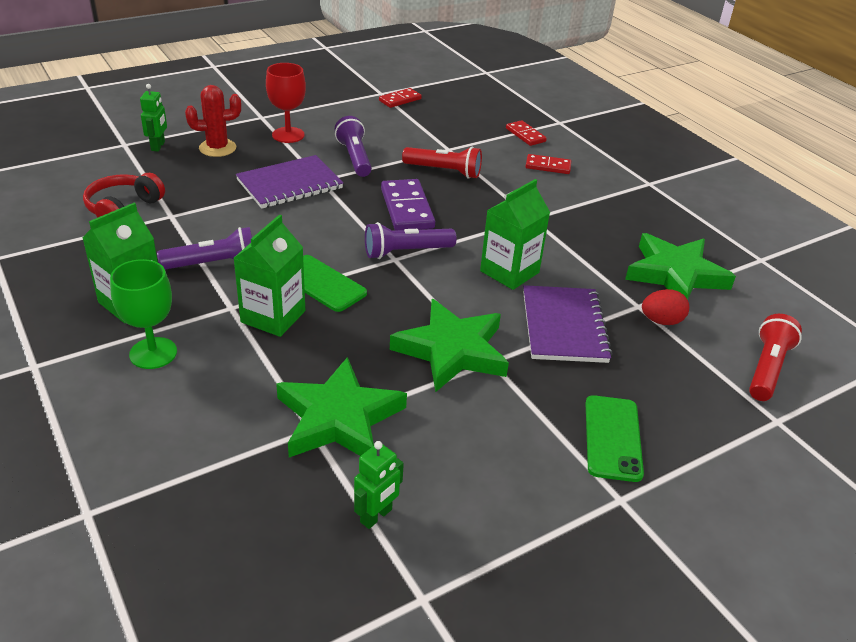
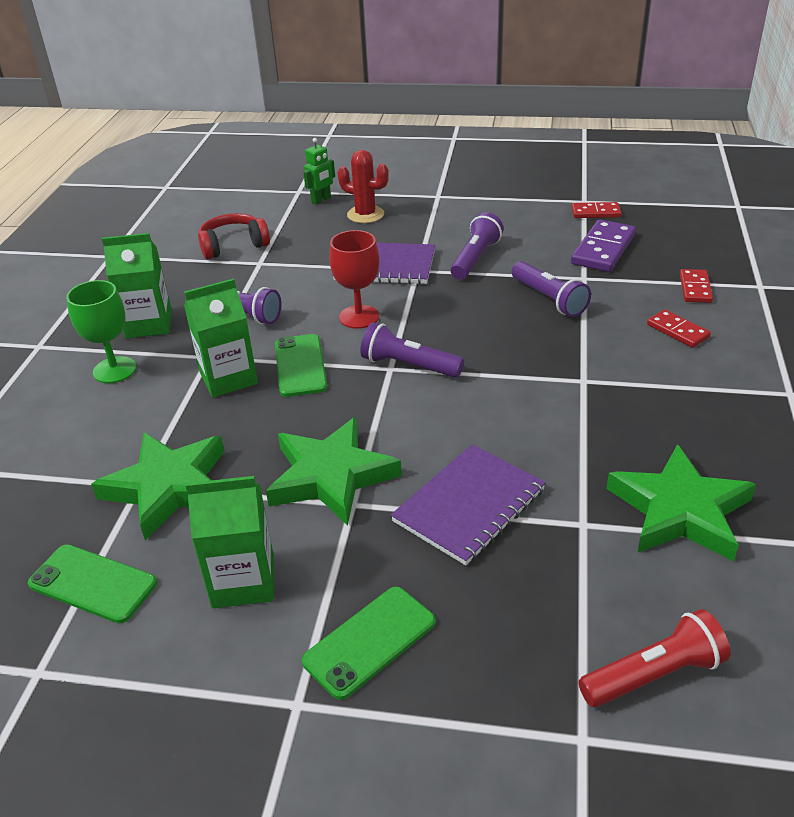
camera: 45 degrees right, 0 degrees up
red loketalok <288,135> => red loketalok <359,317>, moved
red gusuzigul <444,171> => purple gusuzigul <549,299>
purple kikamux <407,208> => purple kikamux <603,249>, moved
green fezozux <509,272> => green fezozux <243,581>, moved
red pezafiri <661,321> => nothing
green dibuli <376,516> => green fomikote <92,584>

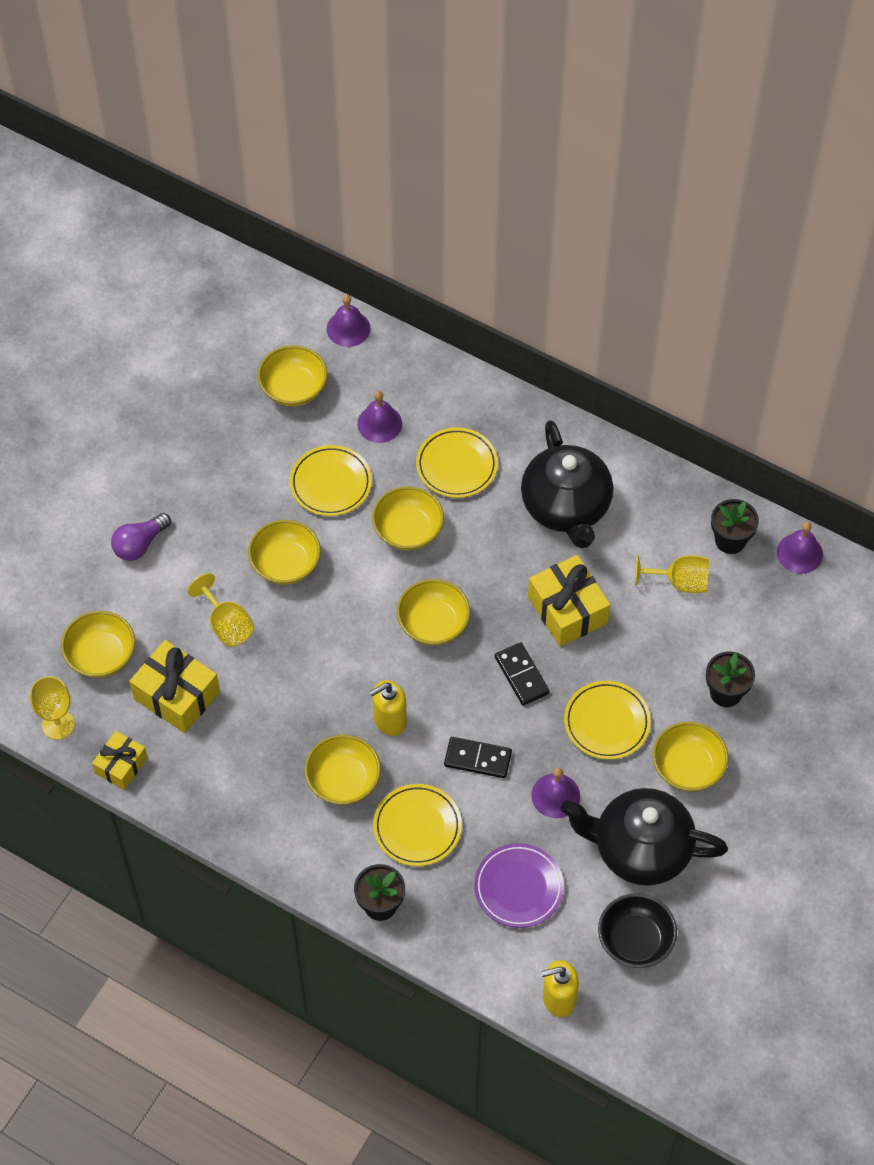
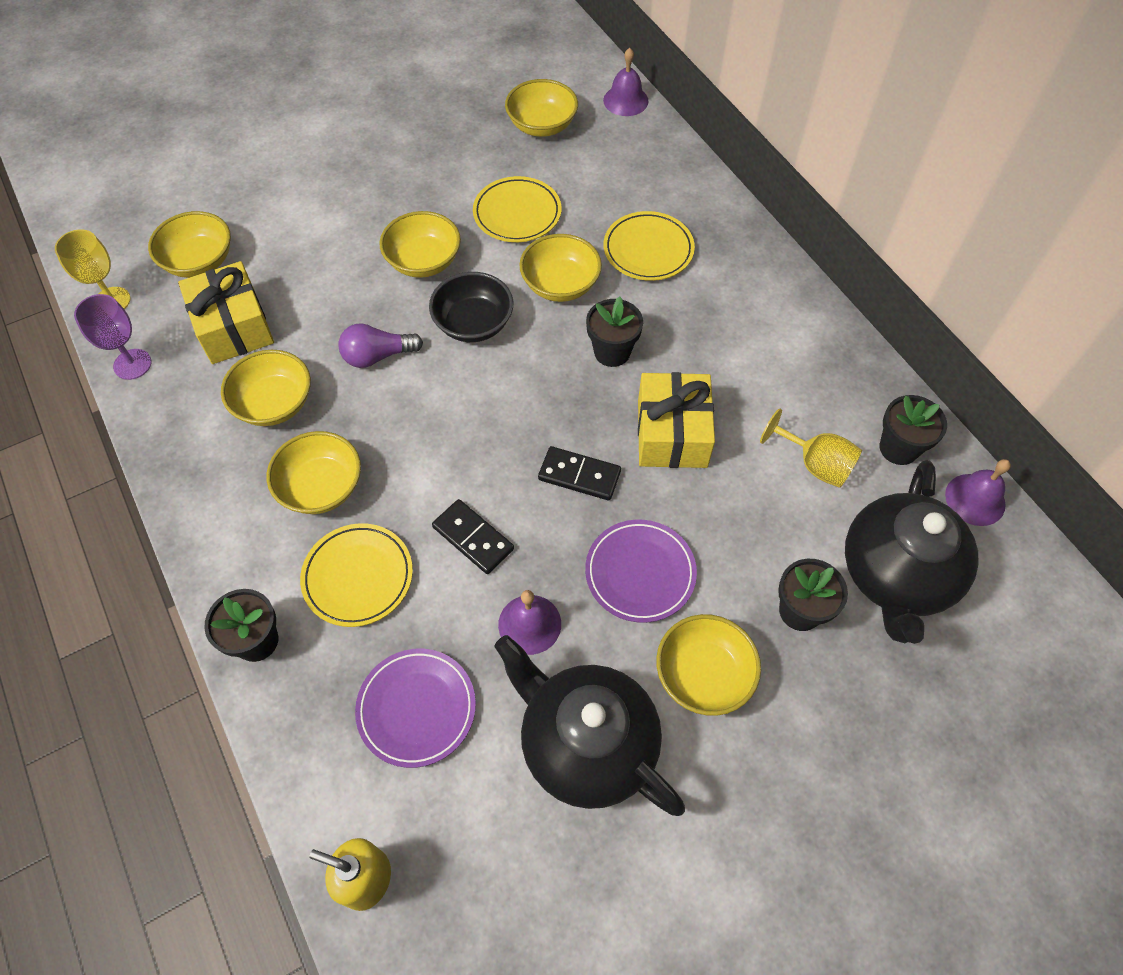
camera: 30 degrees right, 0 degrees up
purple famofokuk <379,423> => nothing
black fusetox <566,507> => black fusetox <896,575>, moved
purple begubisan <140,544> => purple begubisan <377,356>, moved
yellow loketalok <226,624> => nothing
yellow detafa <433,624> => yellow detafa <274,403>, moved
black kikamux <521,675> => black kikamux <579,475>, 75 degrees counterclockwise
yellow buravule <389,720> => nothing
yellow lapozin <607,722> => purple lapozin <640,573>
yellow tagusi <121,765> => purple loketalok <132,364>
black detafa <635,940> => black detafa <473,323>, moved
nothing => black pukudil <612,352>

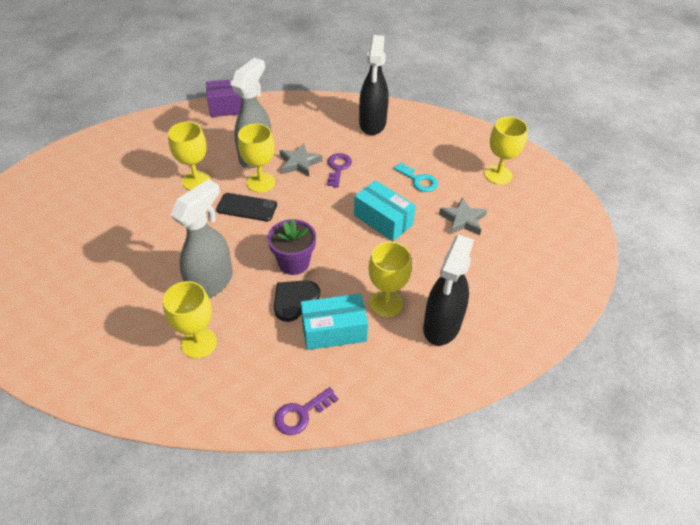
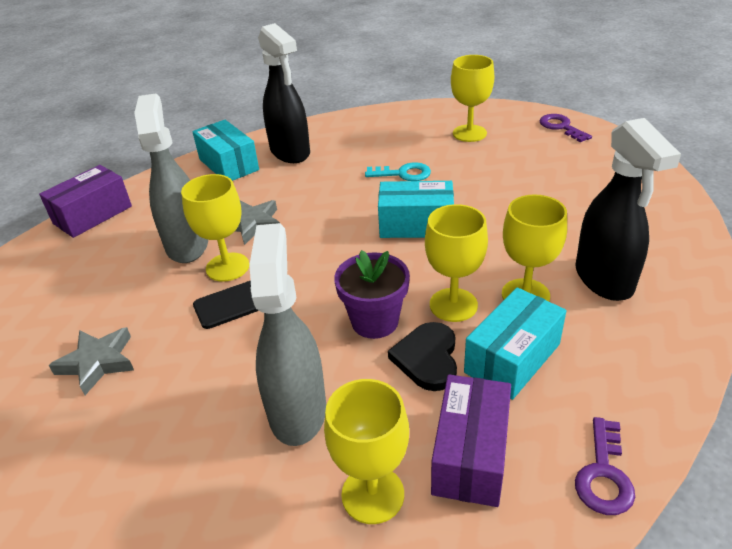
camera: 35 degrees left, 10 degrees down
yellow loketalok <196,181> => yellow loketalok <453,305>, moved
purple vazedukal <338,168> => purple vazedukal <561,127>, moved
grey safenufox <463,220> => grey safenufox <97,362>, moved
nothing => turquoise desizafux <229,164>
nothing => purple desizafux <470,454>

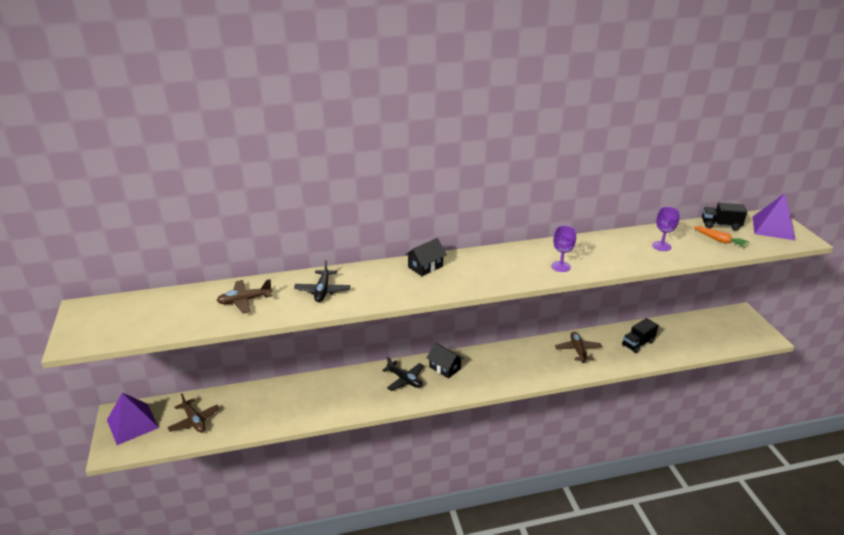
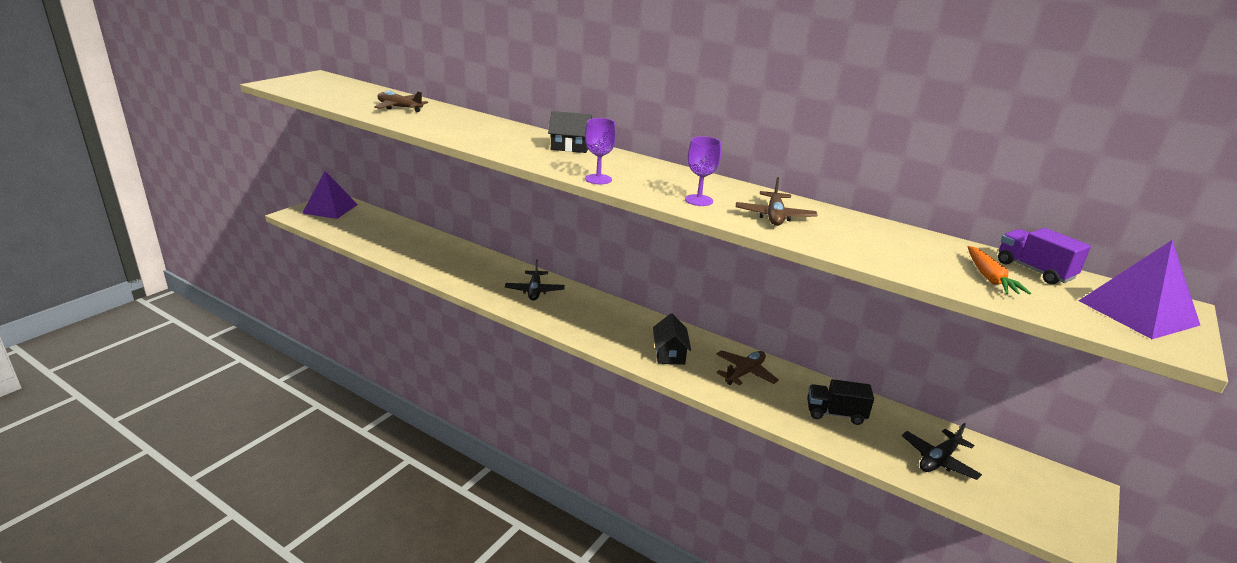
camera: 45 degrees right, 5 degrees down
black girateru <720,225> => purple girateru <1034,270>
purple loketalok <661,246> => purple loketalok <598,179>, moved
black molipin <322,291> => black molipin <938,460>, moved
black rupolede <444,368> => black rupolede <669,353>, moved
brown molipin <194,421> => brown molipin <774,216>, moved

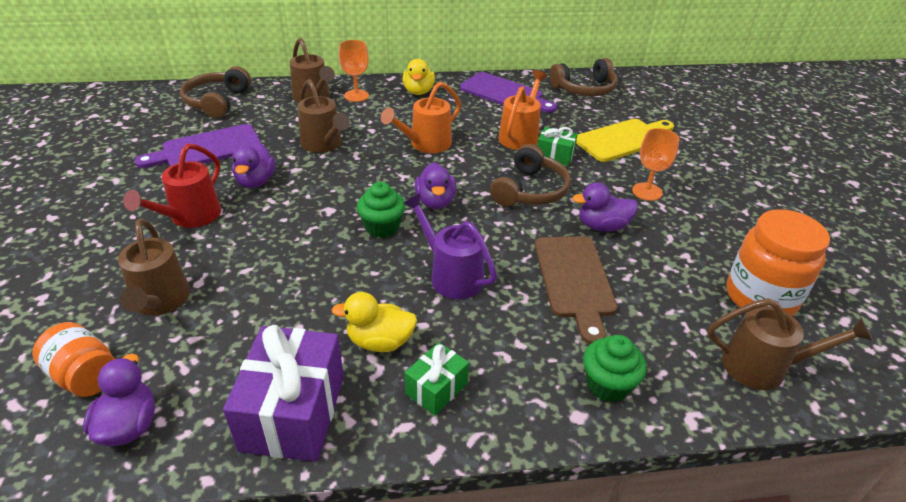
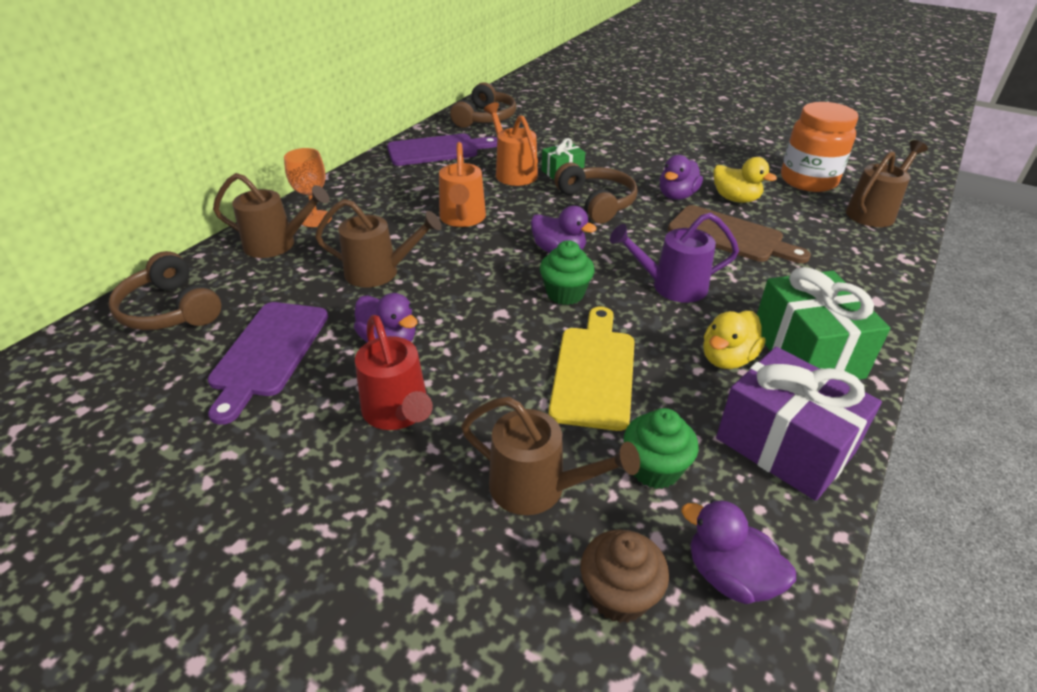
camera: 50 degrees left, 0 degrees up
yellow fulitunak <418,91> => yellow fulitunak <735,199>, moved
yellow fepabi <623,139> => yellow fepabi <594,371>, moved
orange loketalok <647,191> => nothing
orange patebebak <85,376> => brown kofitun <619,595>
green kofitun <607,385> => green kofitun <654,469>, moved
green tagusi <436,389> => green tagusi <807,352>, x1.91

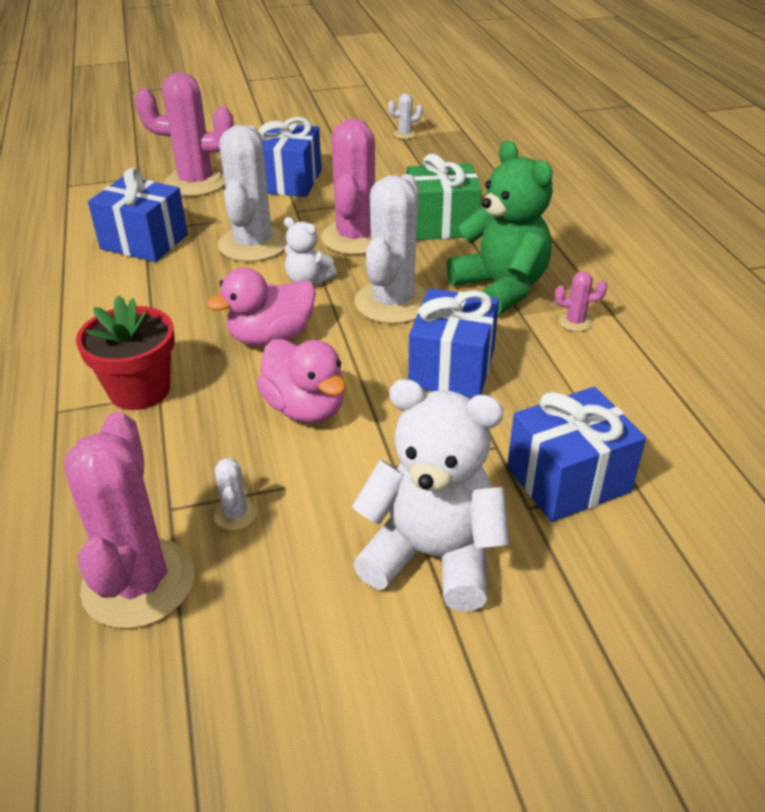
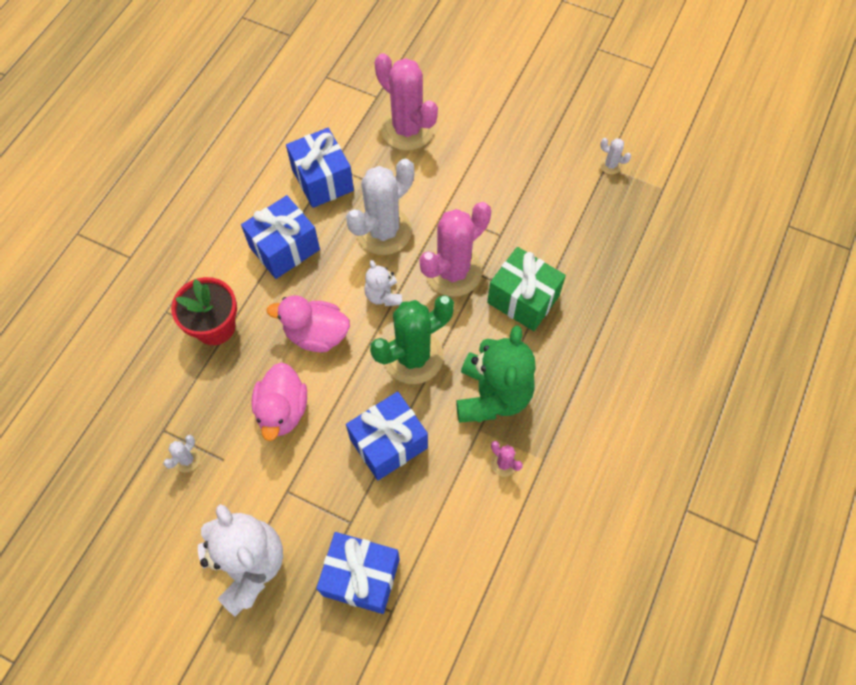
camera: 40 degrees right, 25 degrees up
blue tagusi <289,181> => blue tagusi <284,248>, moved
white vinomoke <393,302> => green vinomoke <413,357>
pink vinomoke <138,583> => nothing

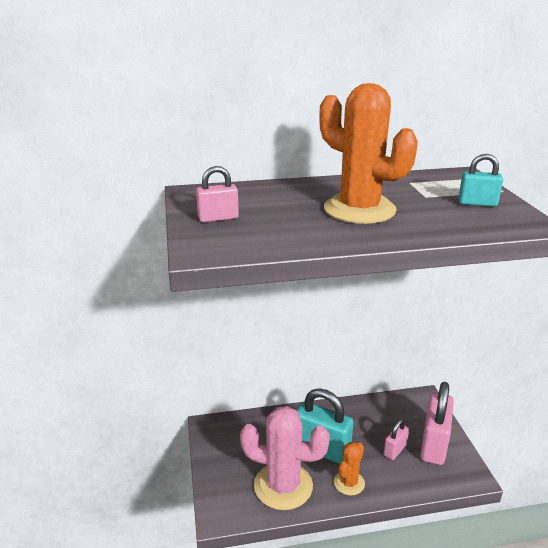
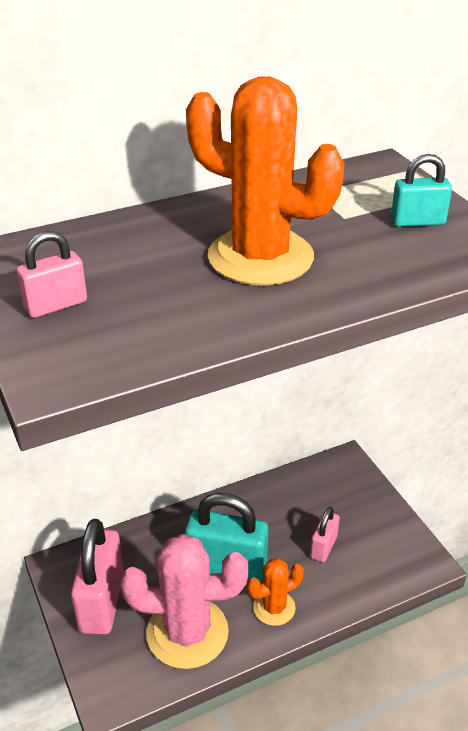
camera: 15 degrees left, 10 degrees up
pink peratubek <434,444> => pink peratubek <102,601>, moved
orange vinomoke <349,483> => orange vinomoke <274,608>, 45 degrees clockwise

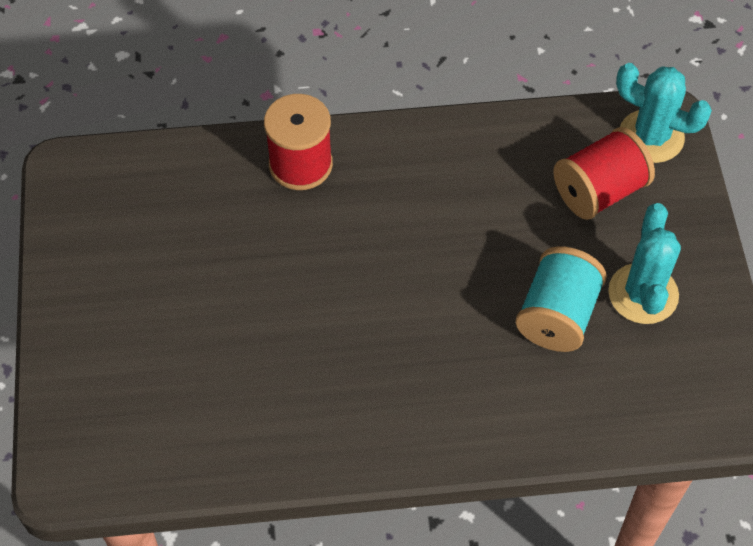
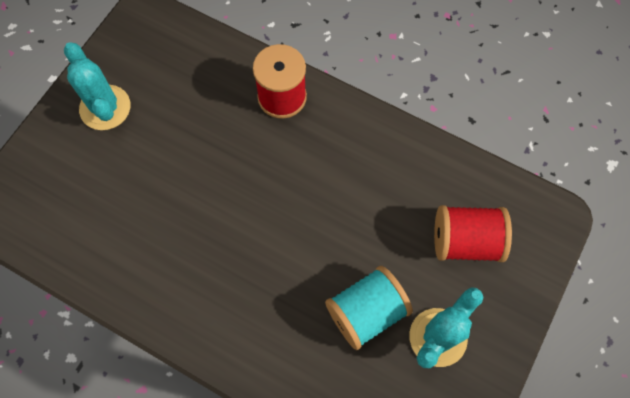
camera: 35 degrees right, 10 degrees up
turquoise vinomoke <651,136> => turquoise vinomoke <105,108>, moved

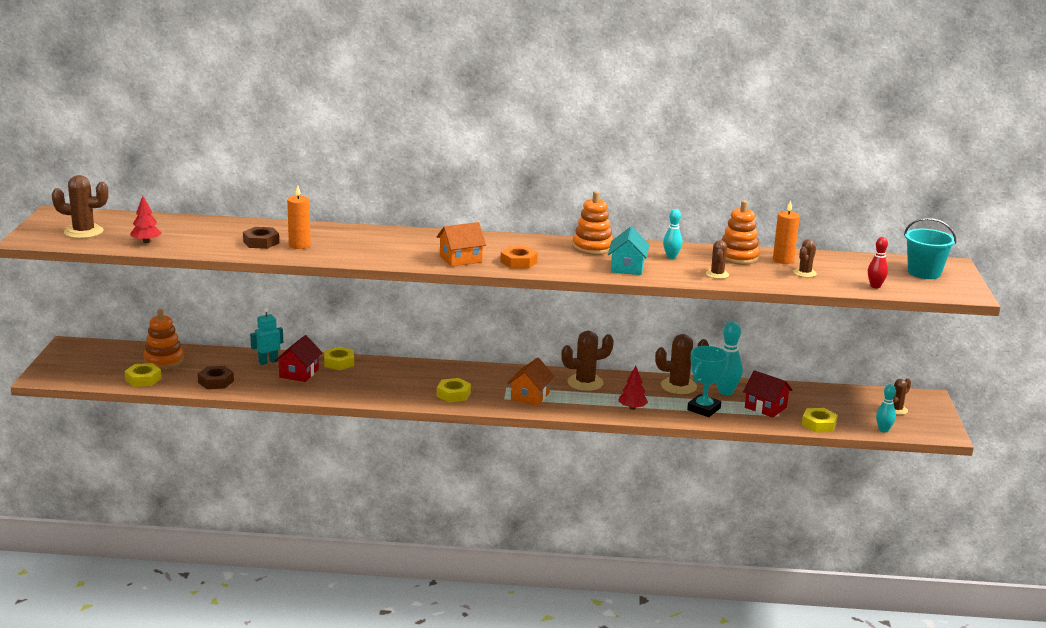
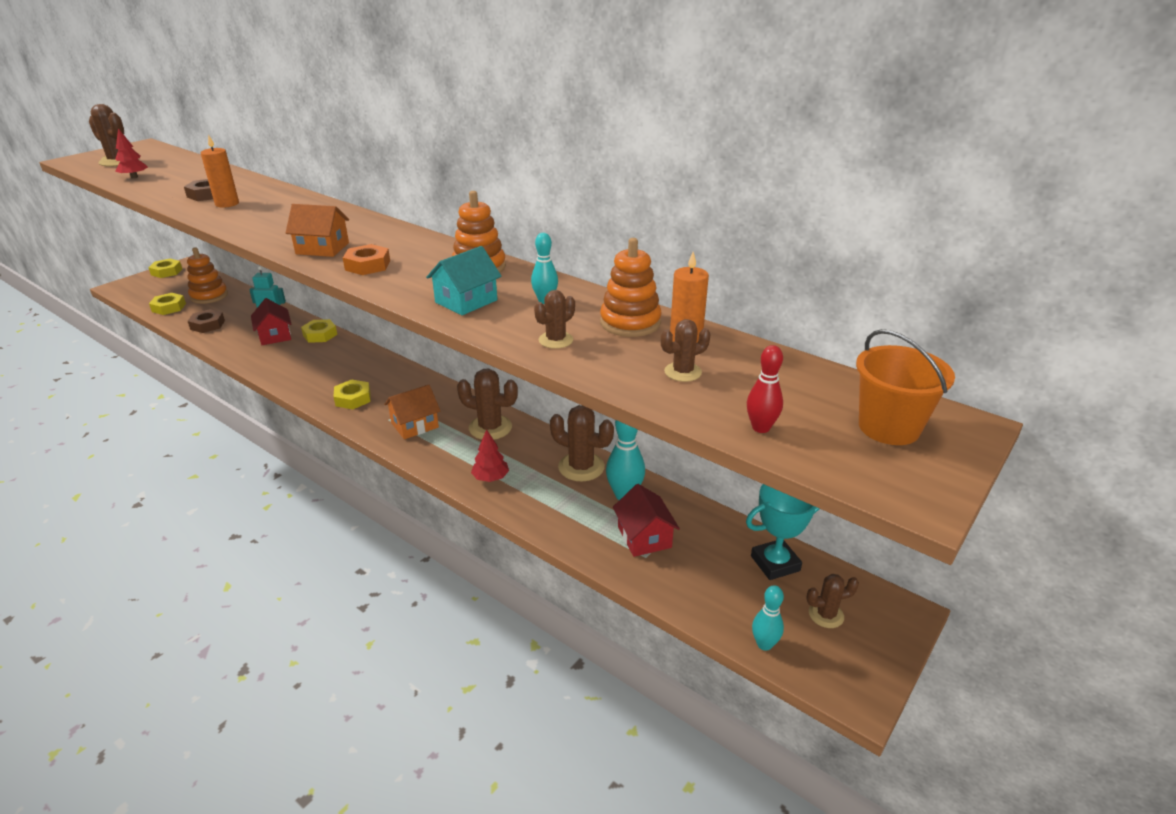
camera: 35 degrees right, 10 degrees up
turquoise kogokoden <924,273> => orange kogokoden <888,427>
red rupolede <299,373> => red rupolede <275,336>, 75 degrees counterclockwise
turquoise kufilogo <704,409> => turquoise kufilogo <775,563>, moved
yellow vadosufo <818,424> => yellow vadosufo <166,272>, moved

